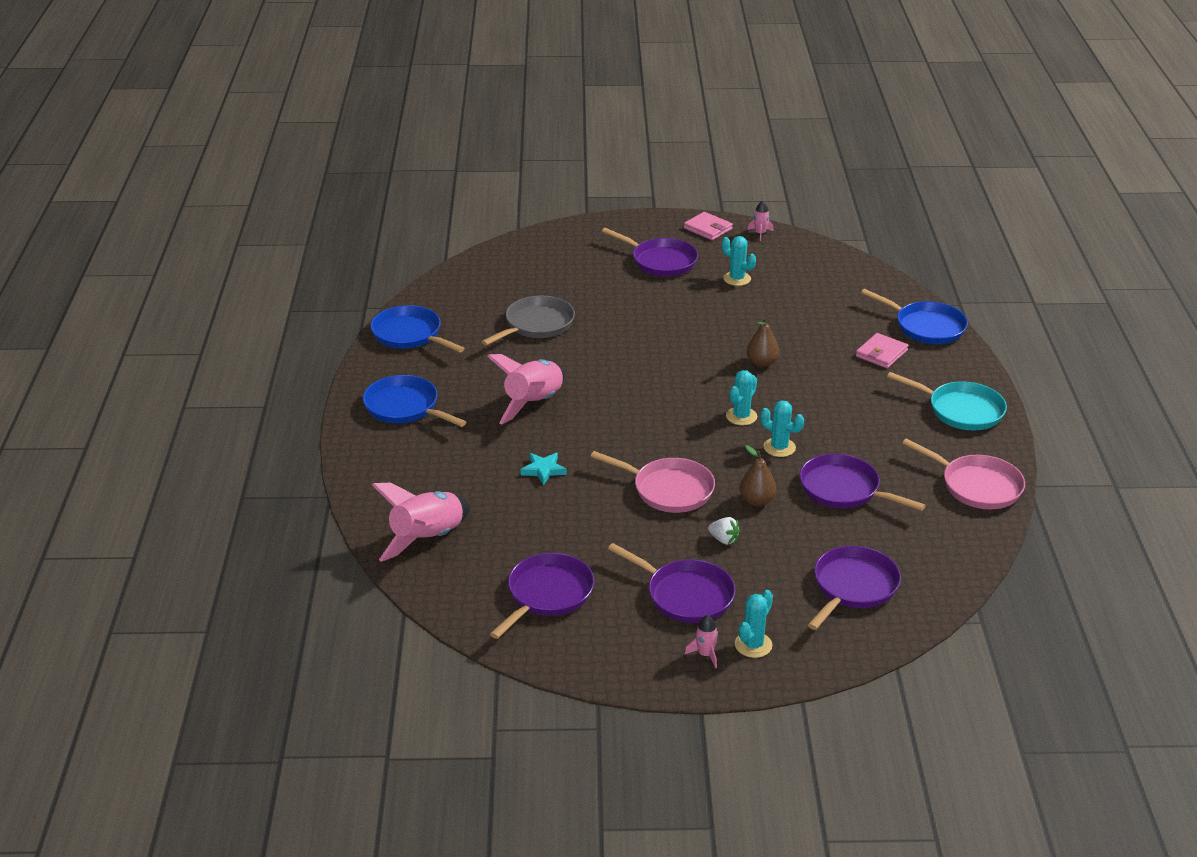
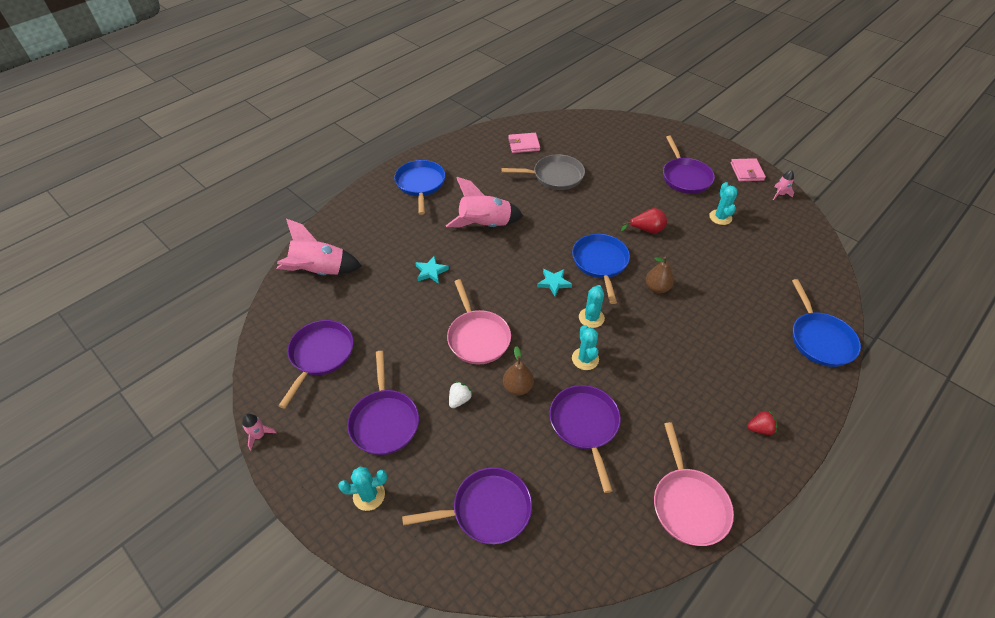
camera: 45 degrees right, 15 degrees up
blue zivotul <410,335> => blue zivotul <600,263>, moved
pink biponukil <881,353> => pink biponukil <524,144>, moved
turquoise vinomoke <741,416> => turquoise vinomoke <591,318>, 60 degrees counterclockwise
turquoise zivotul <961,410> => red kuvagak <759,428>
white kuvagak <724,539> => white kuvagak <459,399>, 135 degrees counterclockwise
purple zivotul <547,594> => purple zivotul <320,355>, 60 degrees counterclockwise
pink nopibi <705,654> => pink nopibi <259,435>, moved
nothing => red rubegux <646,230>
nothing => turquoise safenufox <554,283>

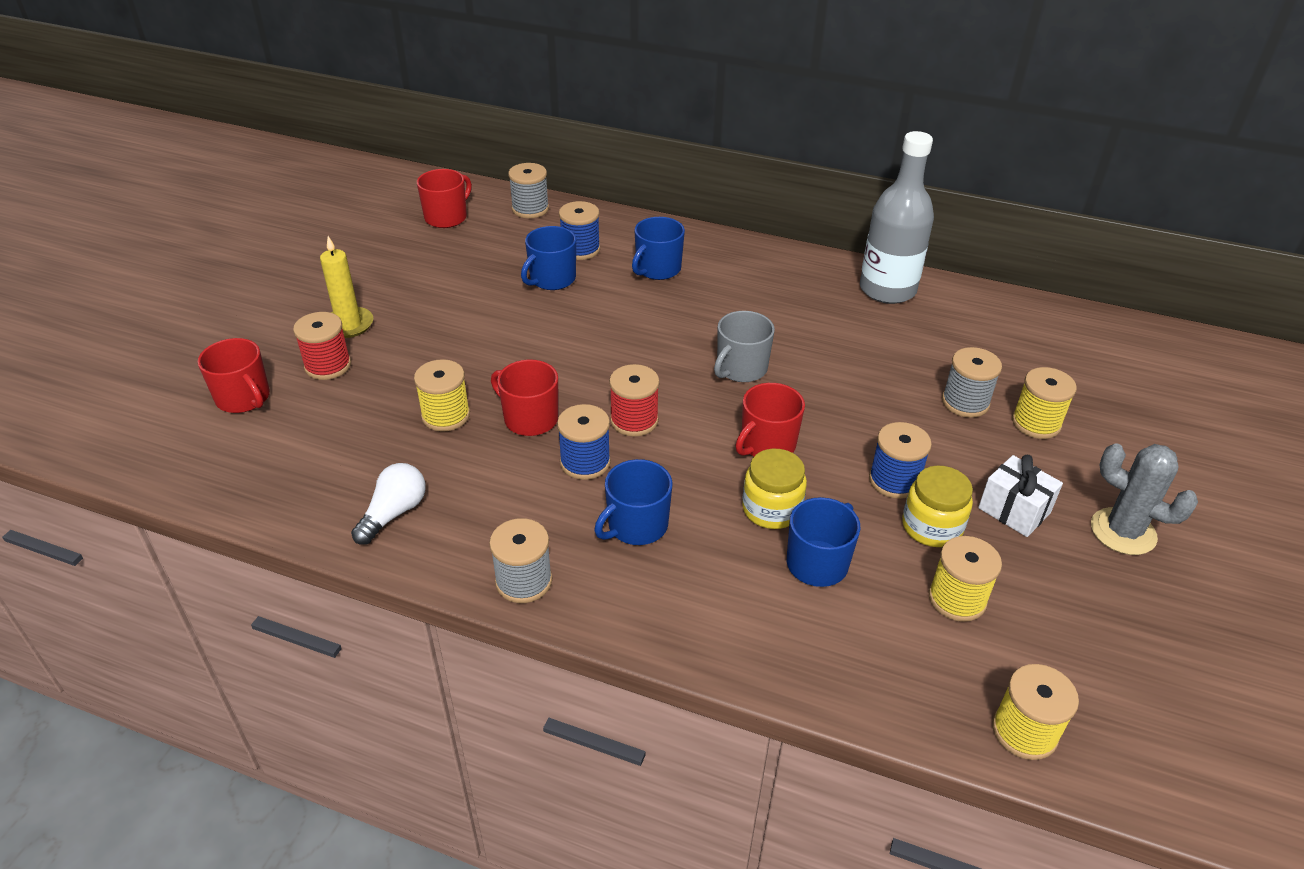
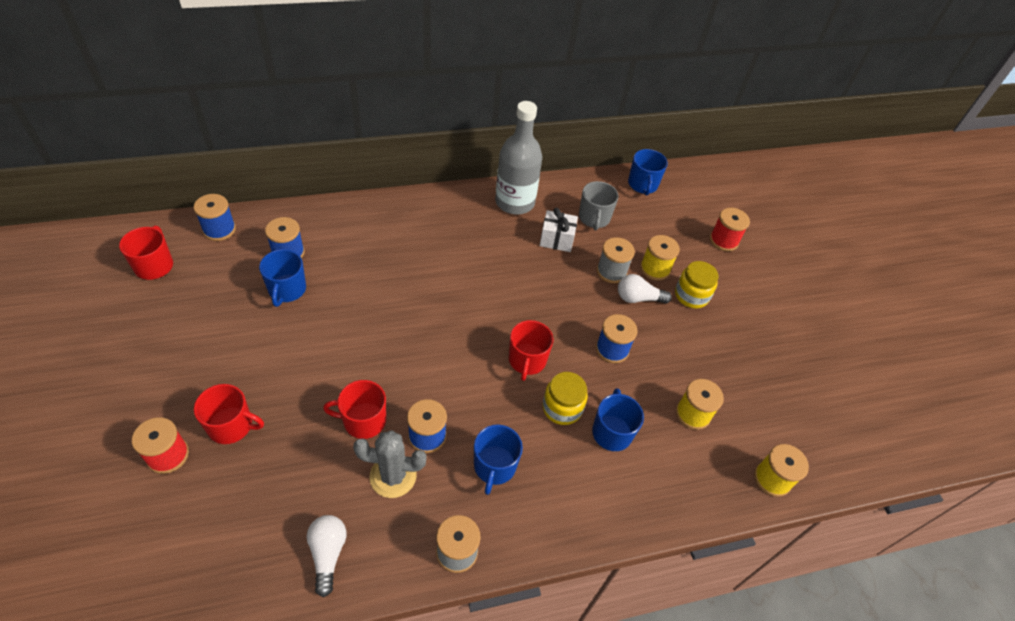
camera: 40 degrees left, 10 degrees up
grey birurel <530,209> => blue birurel <219,229>
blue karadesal <657,269> => blue karadesal <643,185>, moved
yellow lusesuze <349,325> => nothing
grey karadesal <741,369> => grey karadesal <594,218>, moved
red karadesal <244,398> => red karadesal <231,426>, moved
yellow birurel <446,416> => nothing
red birurel <634,420> => red birurel <723,240>, moved
grey vinomoke <1123,532> => grey vinomoke <393,476>, moved
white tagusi <1014,510> => white tagusi <556,239>, moved
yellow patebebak <931,527> => yellow patebebak <691,295>, moved
nothing => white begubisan <638,298>

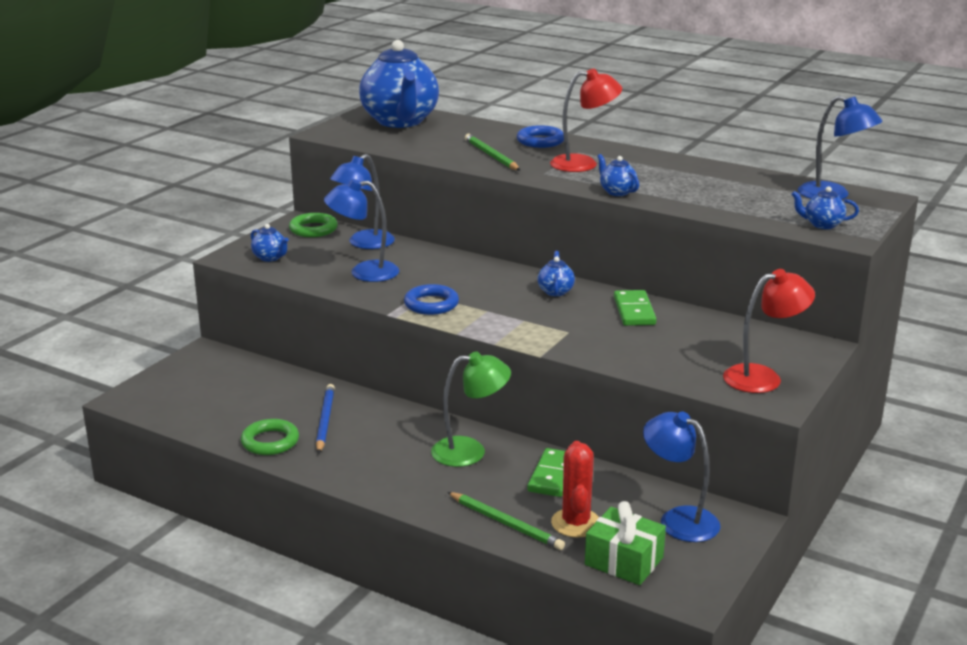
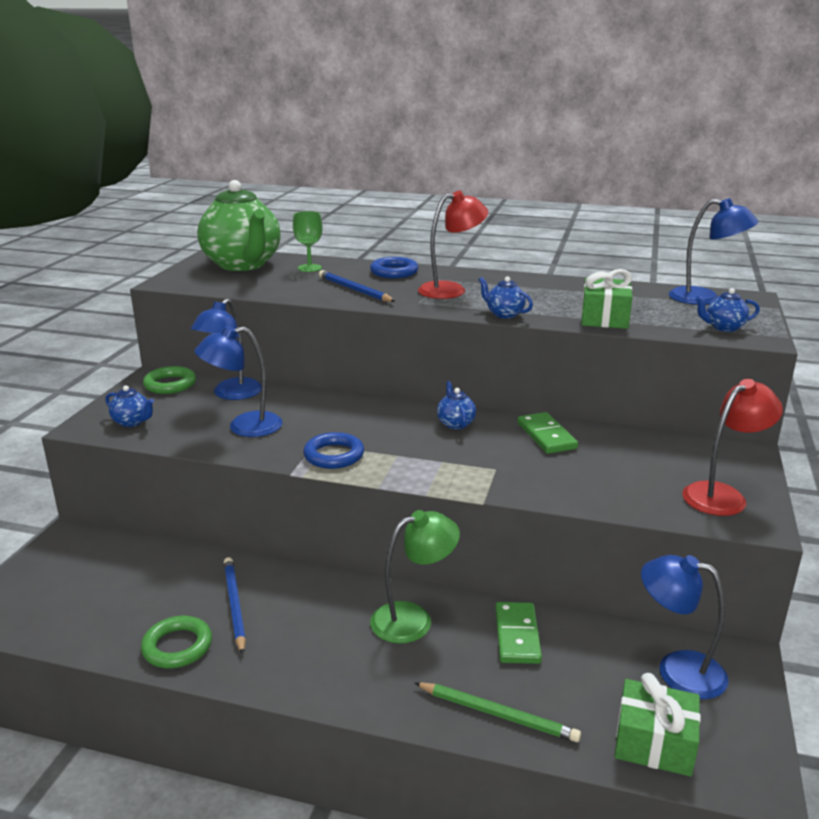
camera: 15 degrees left, 0 degrees up
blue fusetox <400,121> => green fusetox <243,265>
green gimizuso <491,156> => blue gimizuso <354,290>
red vinomoke <576,523> => nothing
nothing => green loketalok <309,268>
nothing => green tagusi <604,318>

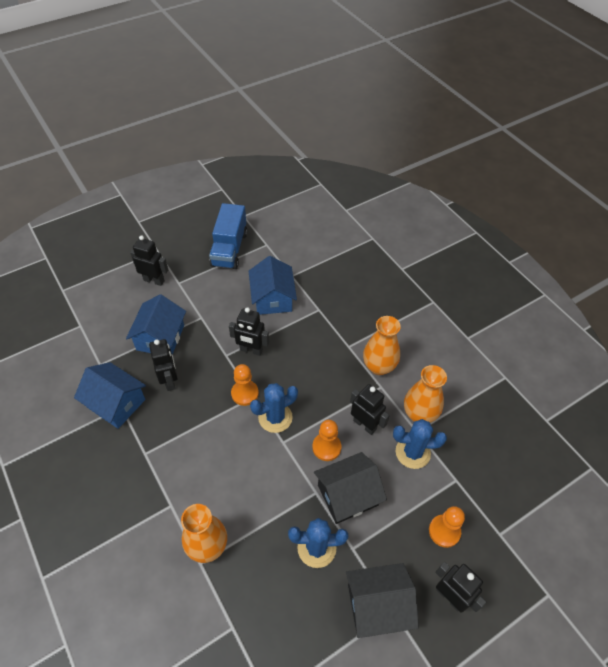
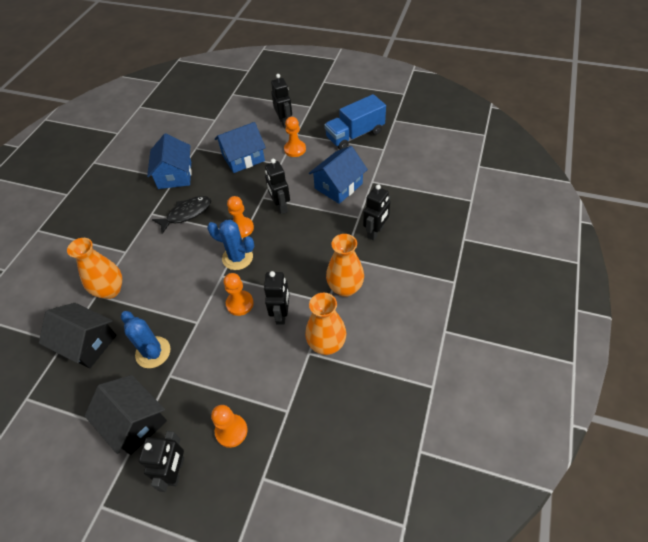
camera: 55 degrees right, 0 degrees up
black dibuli <170,380> => black dibuli <375,232>, moved
blue vinomoke <413,452> => nothing
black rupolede <347,495> => black rupolede <87,343>, moved
nothing => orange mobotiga <295,149>
nothing => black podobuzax <187,214>

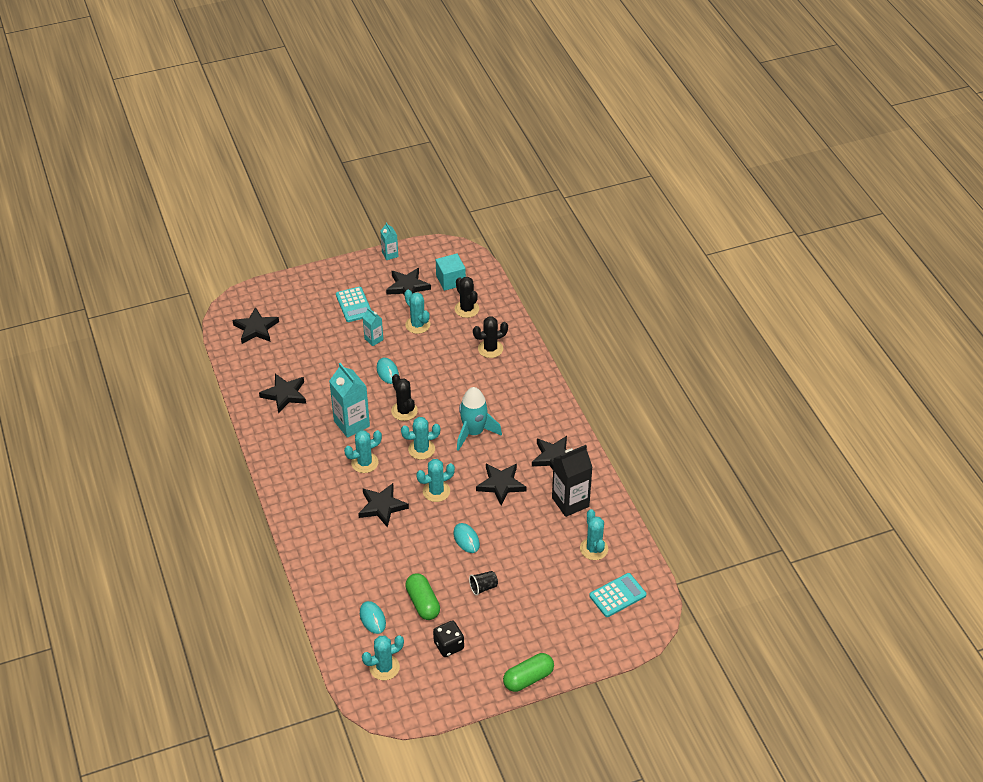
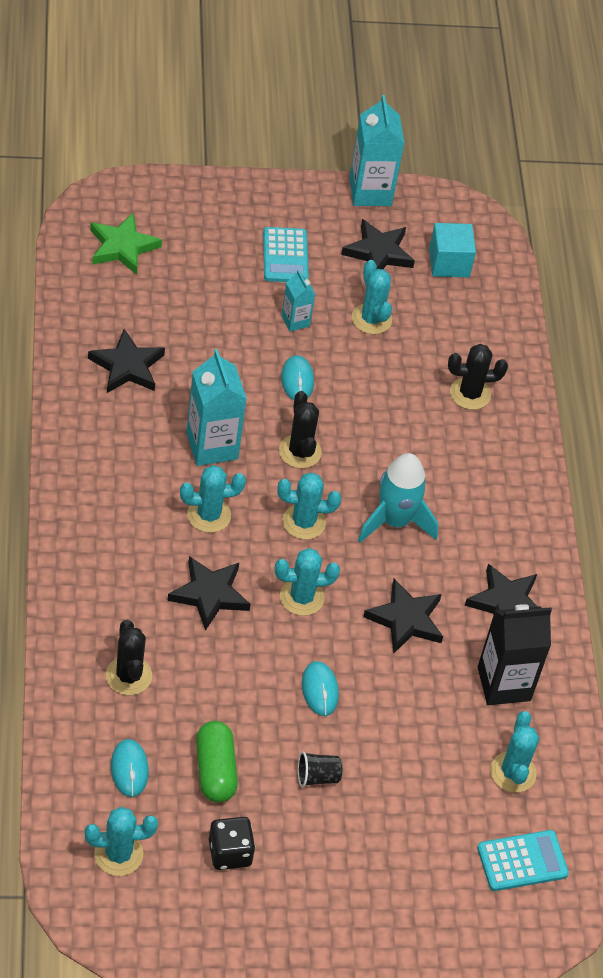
camera: 10 degrees right, 5 degrees up
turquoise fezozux <390,254> => turquoise fezozux <370,192>, x1.85
black vinomoke <466,309> => black vinomoke <128,676>, moved
black safenufox <256,328> => green safenufox <122,247>
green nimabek <528,678> => nothing

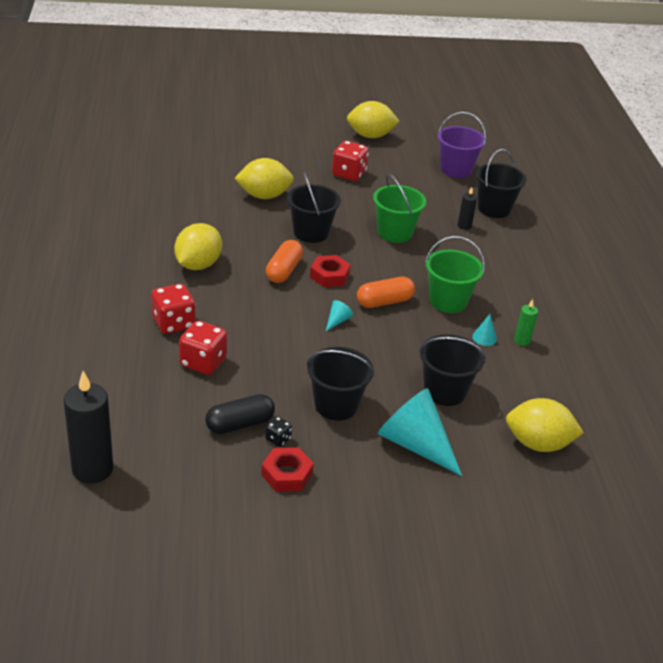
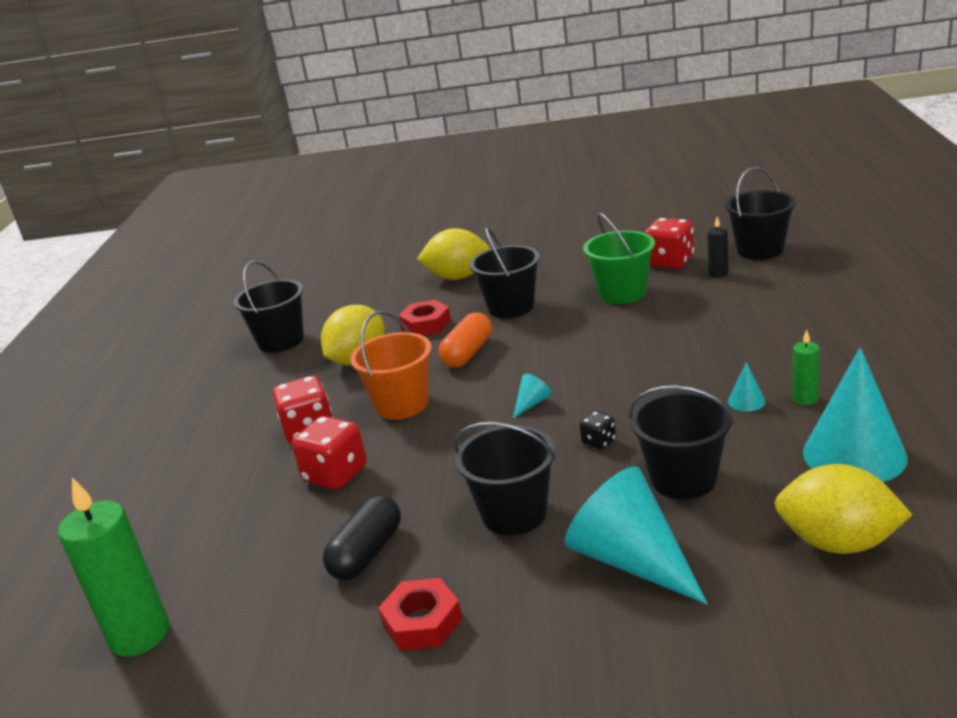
camera: 15 degrees right, 10 degrees down
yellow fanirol <370,136> => nothing
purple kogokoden <456,169> => nothing
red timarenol <348,174> => red timarenol <670,262>, moved
green kogokoden <448,301> => nothing
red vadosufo <329,276> => red vadosufo <426,324>, moved
orange nimabek <384,302> => nothing
black lusesuze <92,469> => green lusesuze <139,635>
black nimabek <240,424> => black nimabek <367,553>, 45 degrees counterclockwise
black timarenol <278,439> => black timarenol <599,442>, moved
nothing => black kogokoden <281,341>
nothing => orange kogokoden <402,404>
nothing => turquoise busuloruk <854,454>

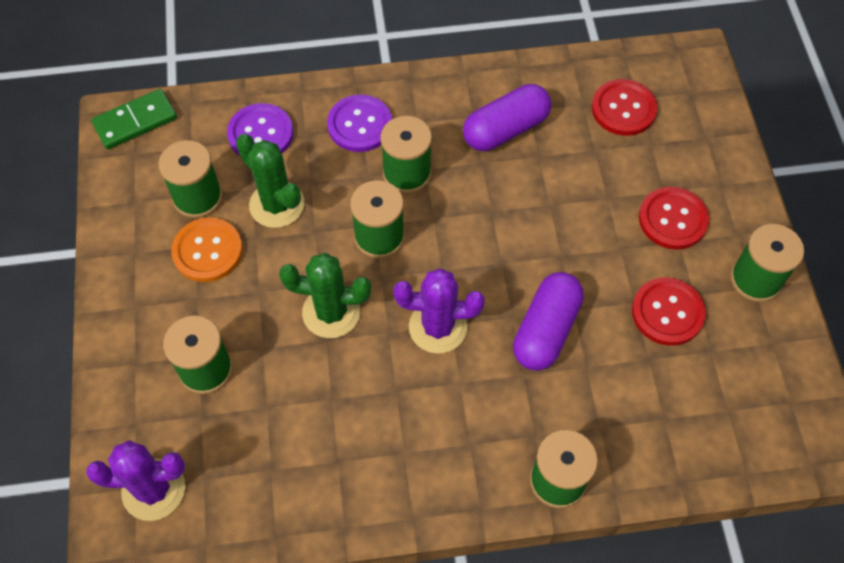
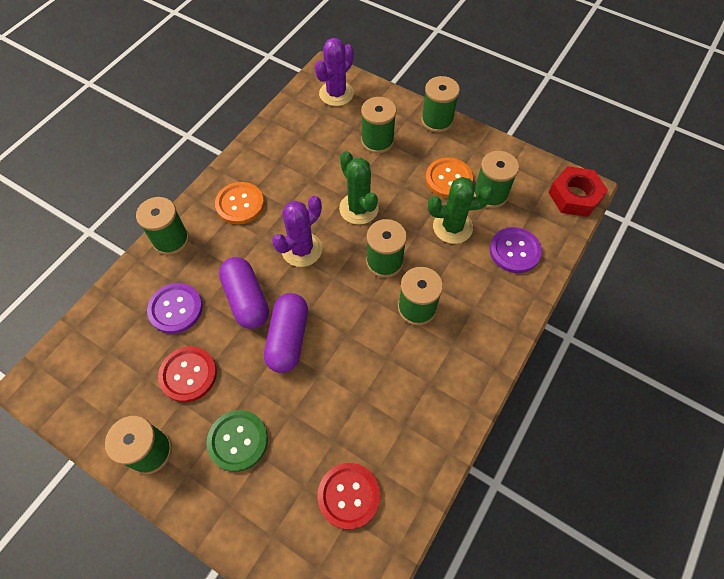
camera: 130 degrees right, 0 degrees up
purple nimabek <505,129> => purple nimabek <288,338>, moved
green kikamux <135,121> => red vadosufo <574,196>
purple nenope <360,125> => purple nenope <175,309>, moved
red nenope <672,219> => green nenope <238,441>
green vinomoke <331,312> => green vinomoke <358,208>, 75 degrees counterclockwise
nothing => green birurel <437,120>
nothing => orange nenope <240,204>

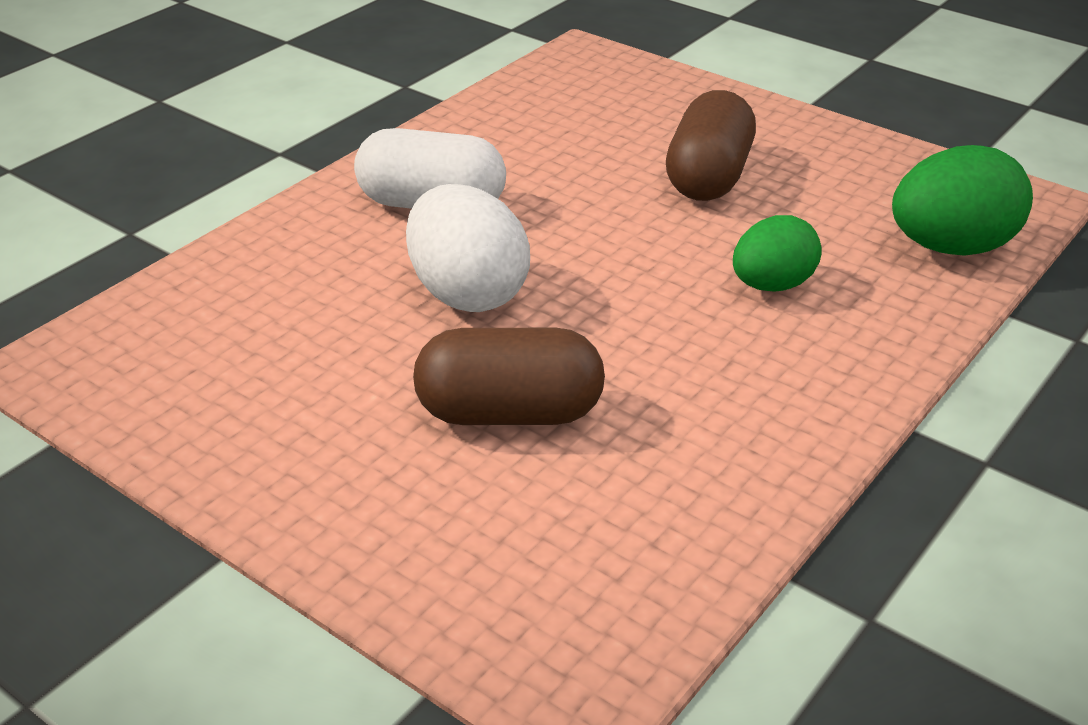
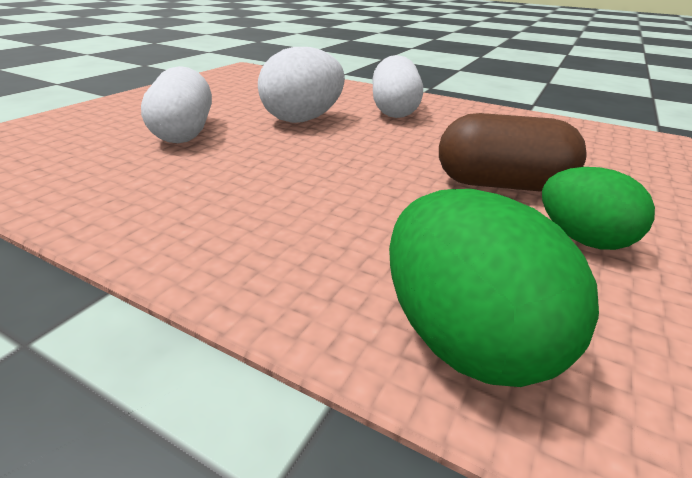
camera: 80 degrees right, 5 degrees down
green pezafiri <772,285> => green pezafiri <582,239>, moved
brown nimabek <509,413> => white nimabek <184,131>

